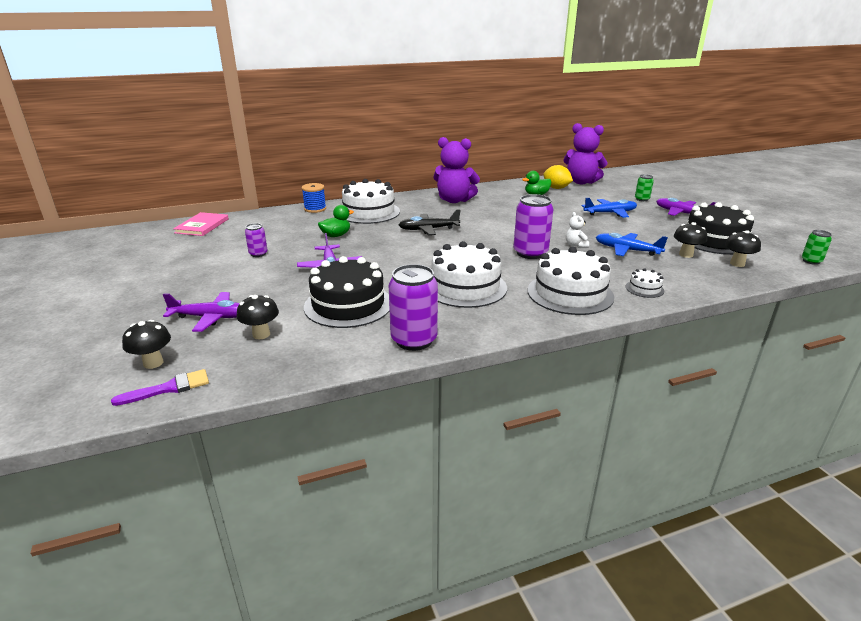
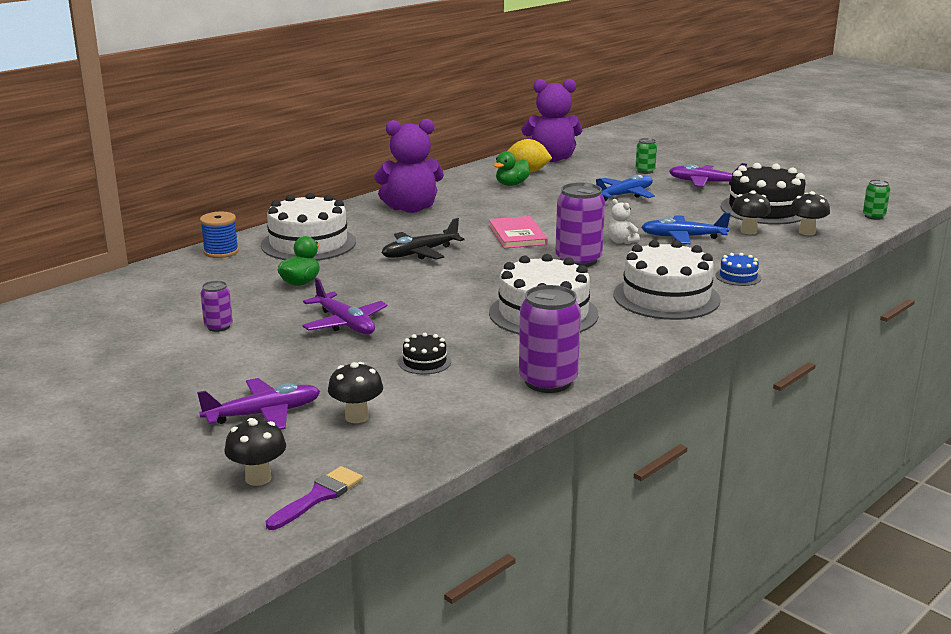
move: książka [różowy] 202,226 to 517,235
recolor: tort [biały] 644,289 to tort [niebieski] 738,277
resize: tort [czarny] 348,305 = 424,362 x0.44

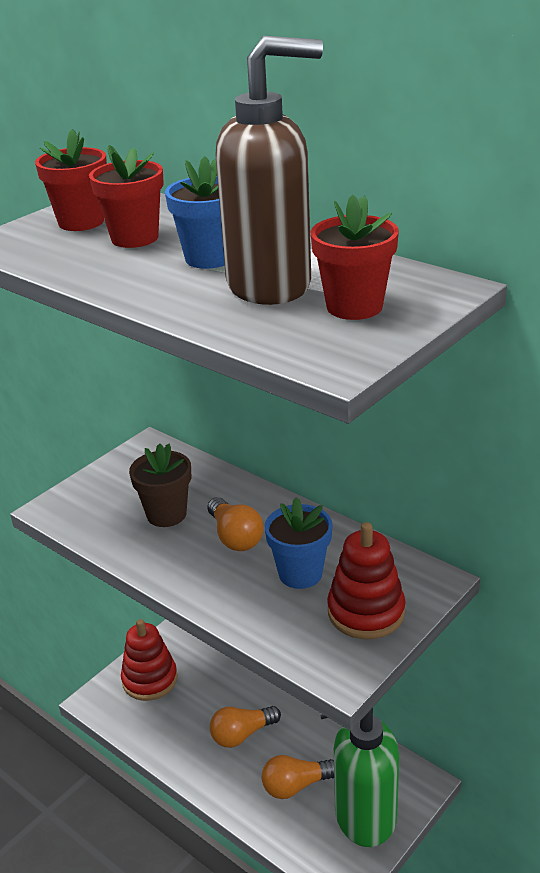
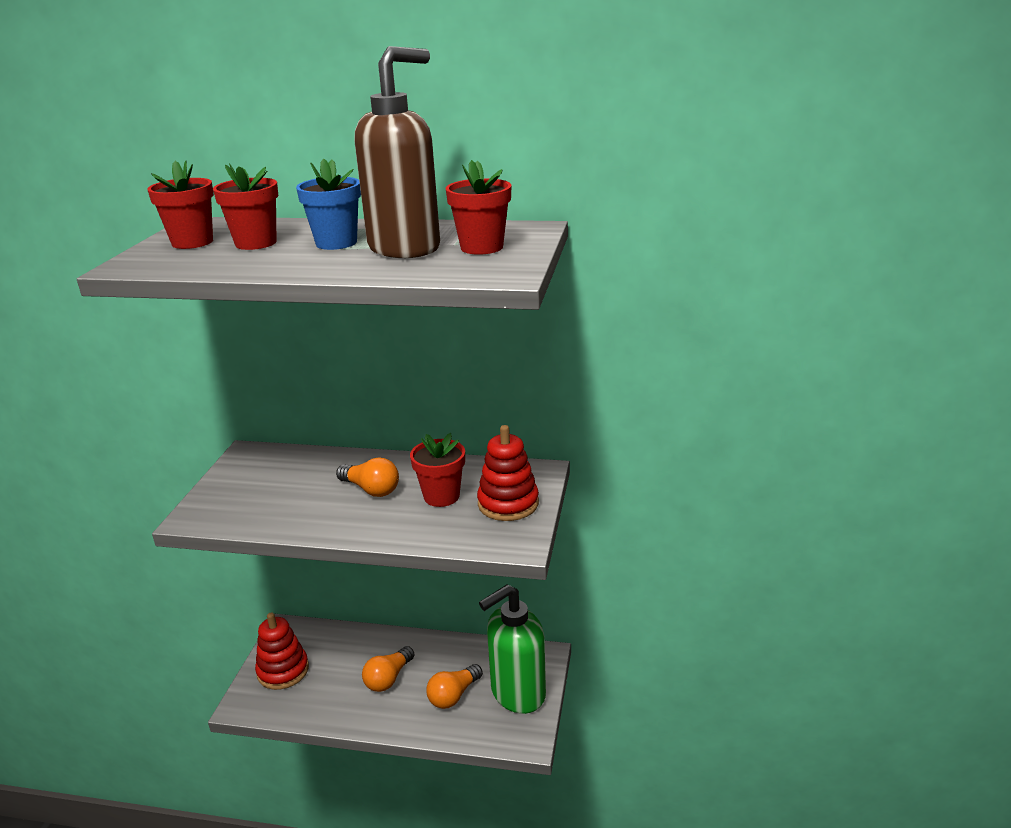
delete: doniczka [brązowy] 166,514
recolor: doniczka [niebieski] 300,573 to doniczka [czerwony] 441,496

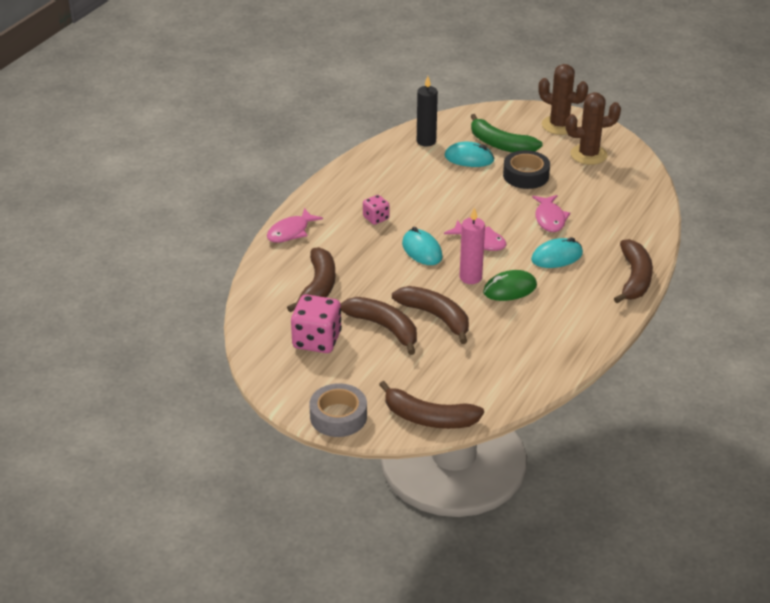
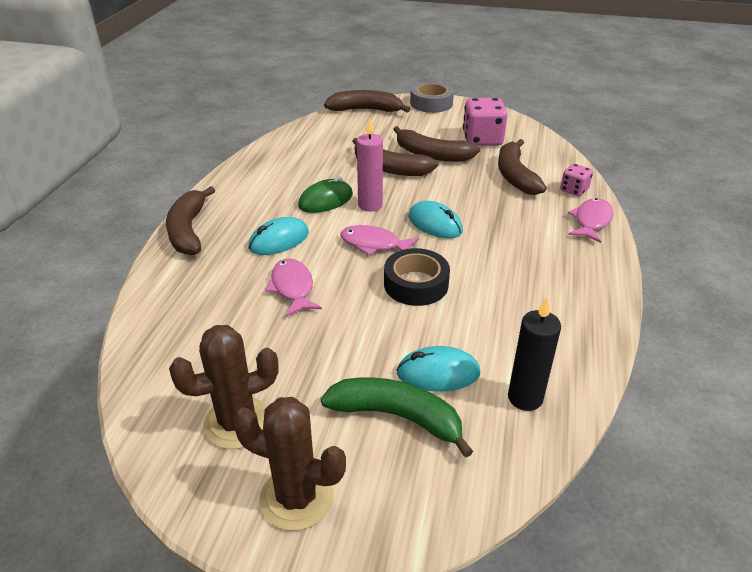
move: kostka do gry [różowy] 376,218 to 574,190; taśma klejąca [czarny] 526,175 to 416,284

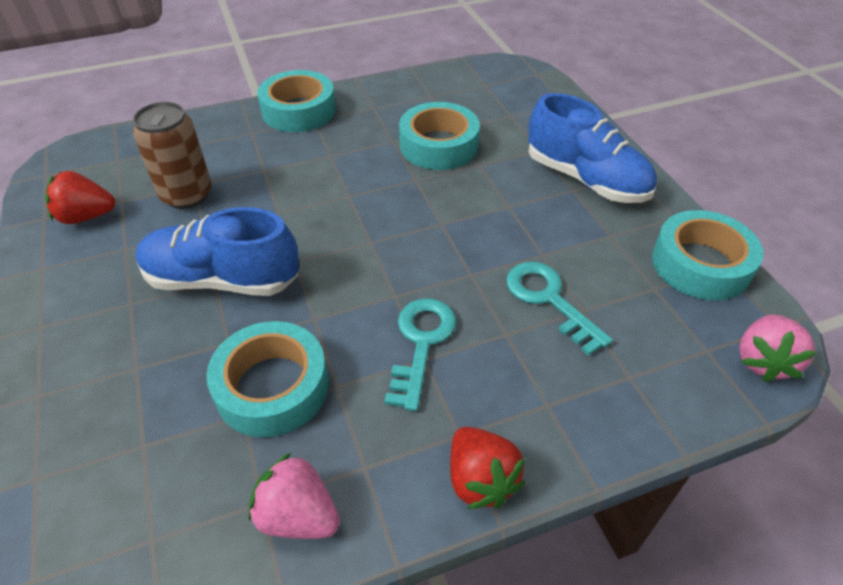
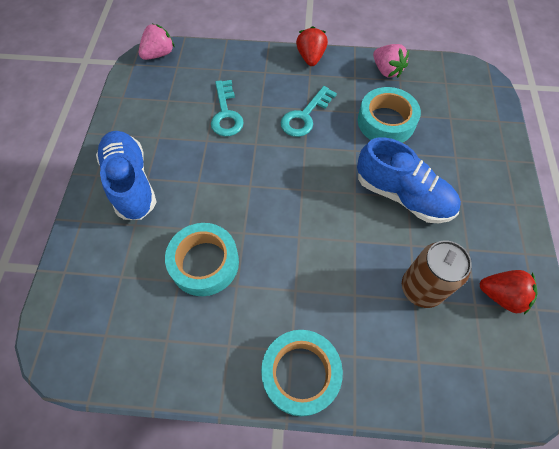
delete: taśma klejąca [turkusowy] 700,264

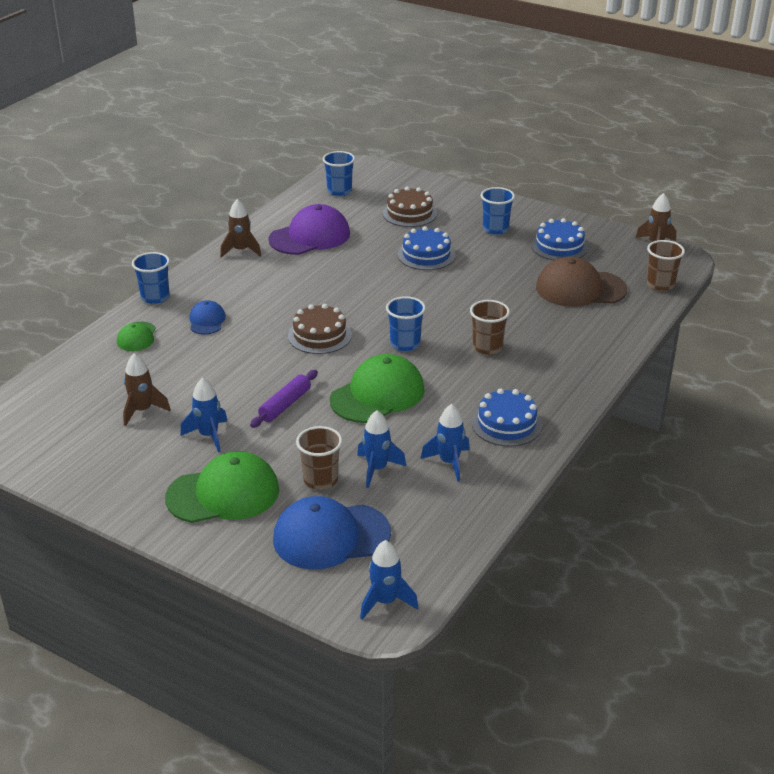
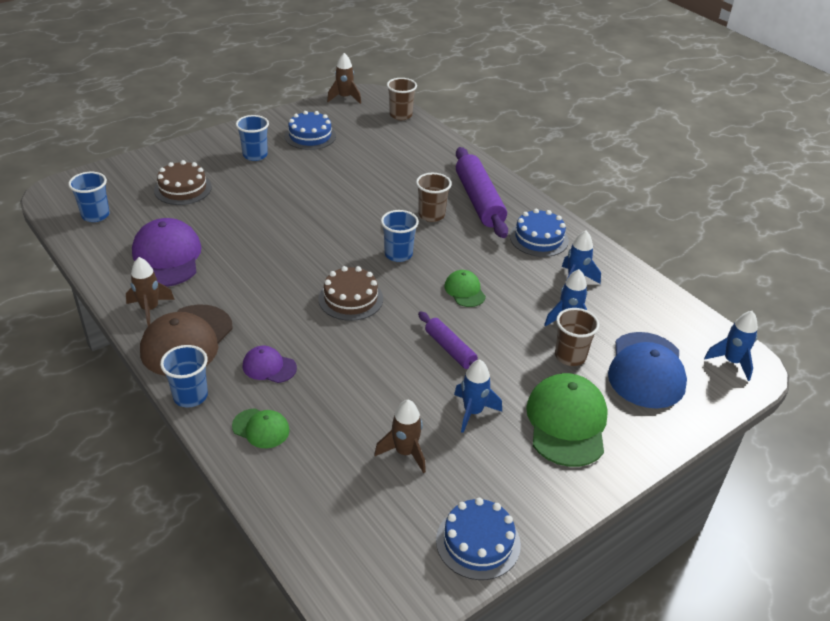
insert: wałek do ciasta [fioletowy] 479,200
move: tort [niebieski] 426,255 to 478,542; czapka [brązowy] 580,289 to 187,340
recolor: czapka [niebieski] 207,321 to czapka [fioletowy] 269,367
resize: czapka [zielony] 377,395 = 464,291 x0.52

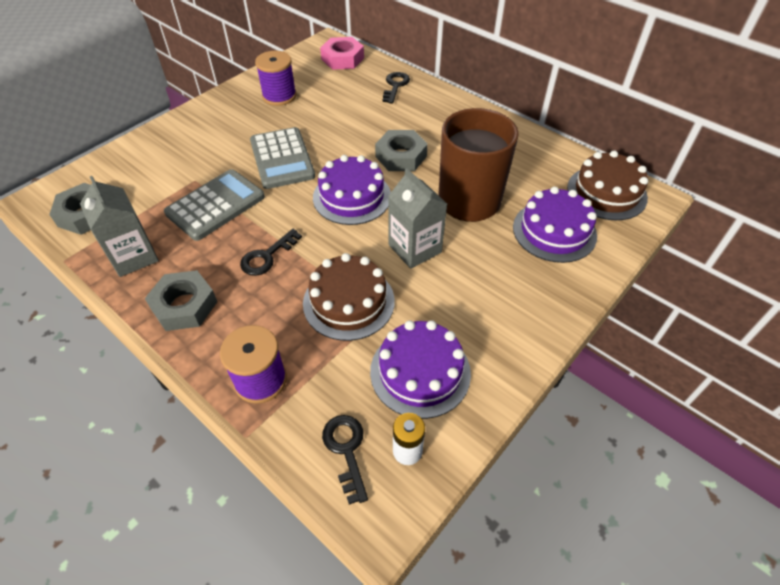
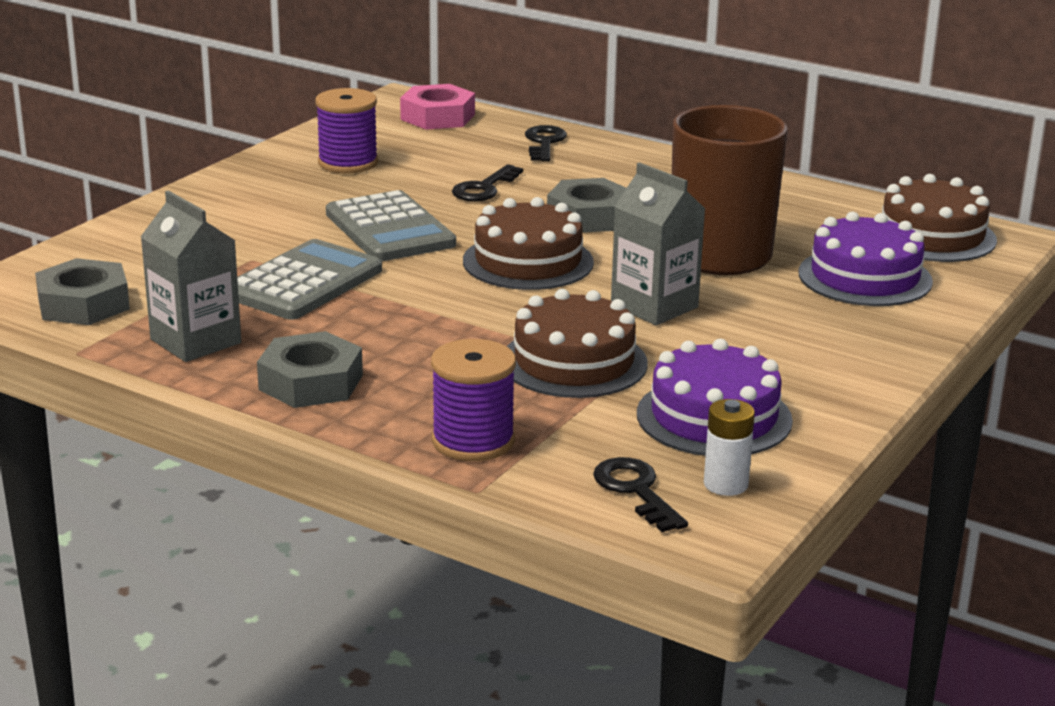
move: klucz [czarny] 267,256 to 484,188
recolor: tort [fioletowy] 352,197 to tort [brązowy] 528,261

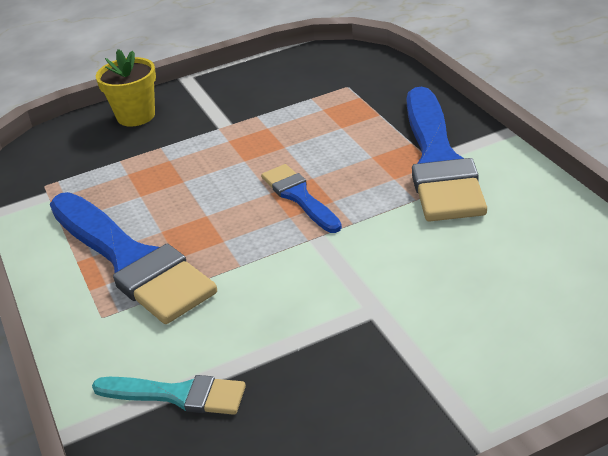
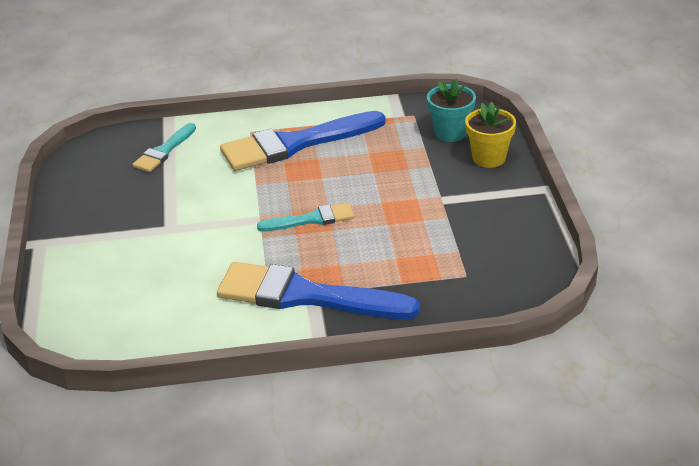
insert: doniczka [turkusowy] 450,133
recolor: pędzel [niebieski] 299,197 to pędzel [turkusowy] 311,219

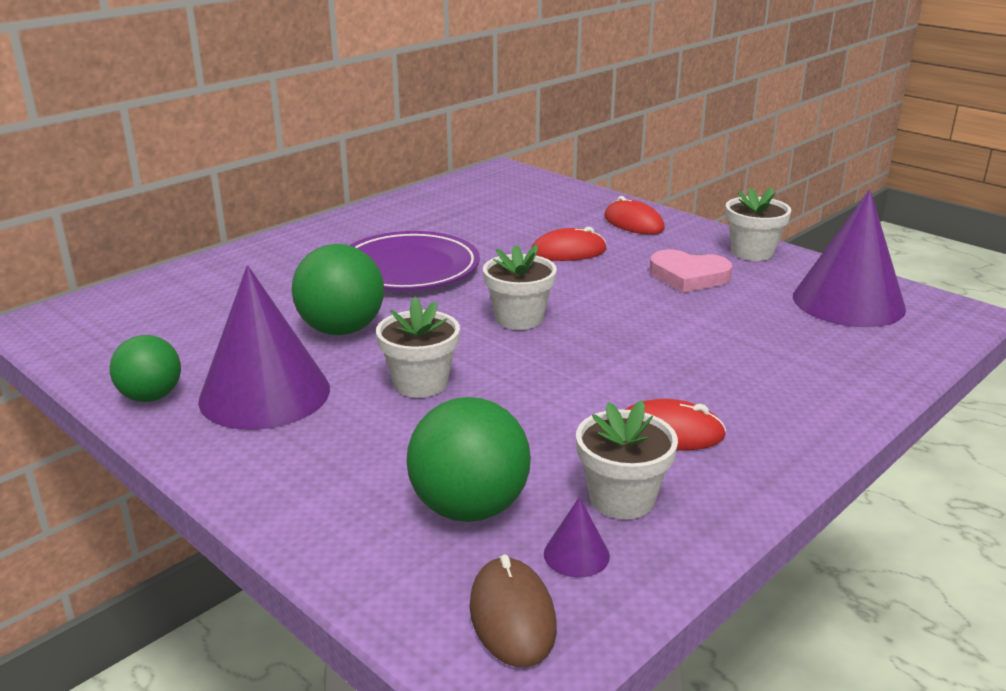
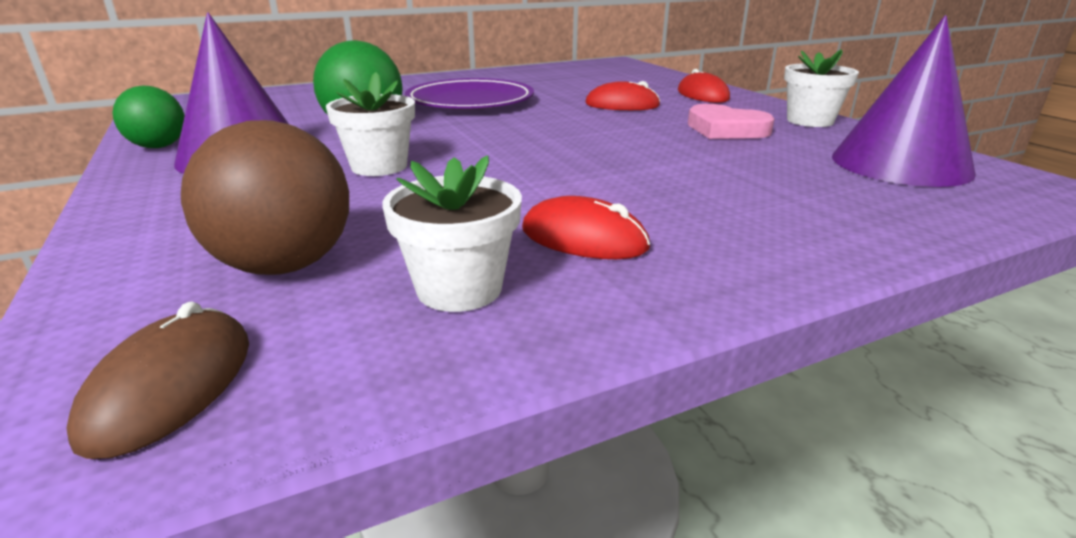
delete: doniczka [biały] 519,318; stożek [fioletowy] 576,554
recolor: piłka [zielony] 469,508 to piłka [brązowy] 285,265

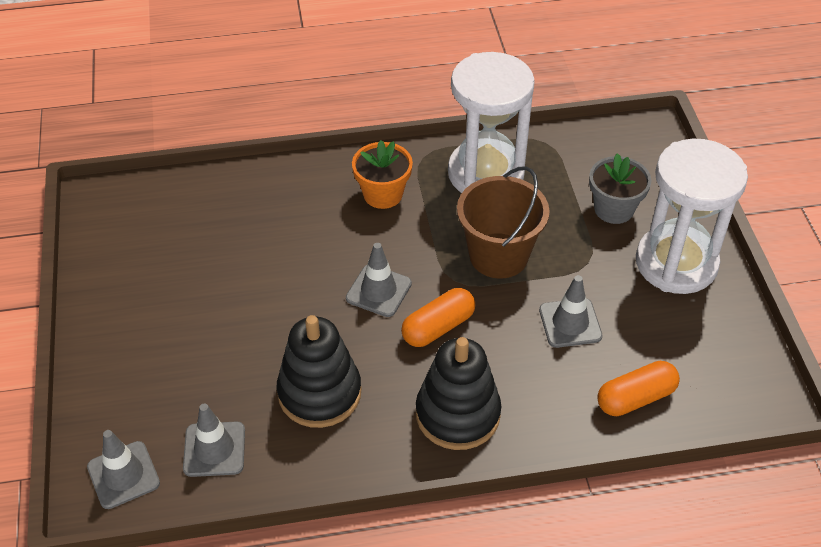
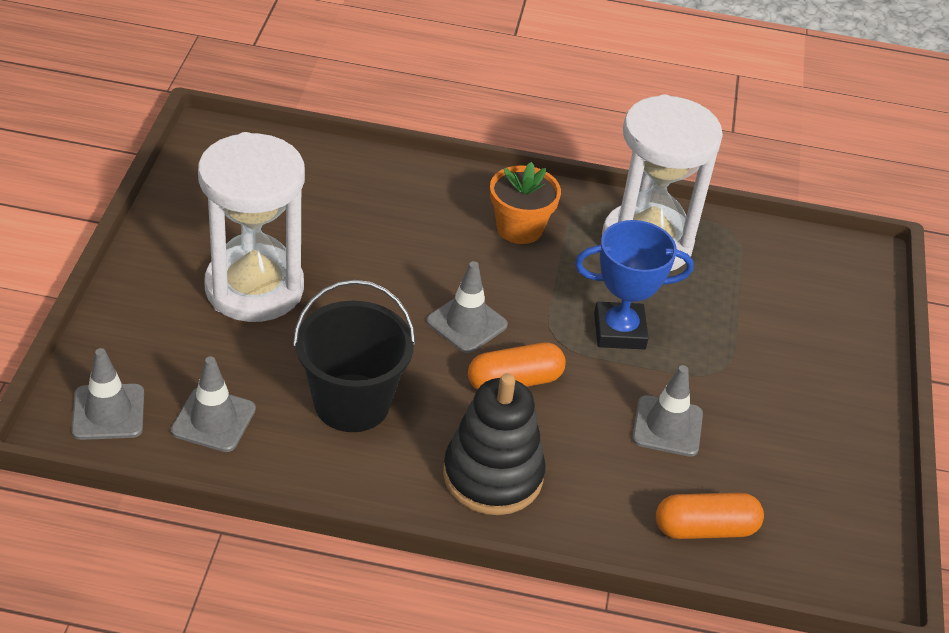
delete: doniczka [szary] 614,209
move: klepsydra [biały] 676,263 to 254,288
replace: zabawka nakładanka [czarny] 319,393 to wiadro [czarny] 352,403; wiadro [brązowy] 498,255 to puchar [niebieski] 619,331

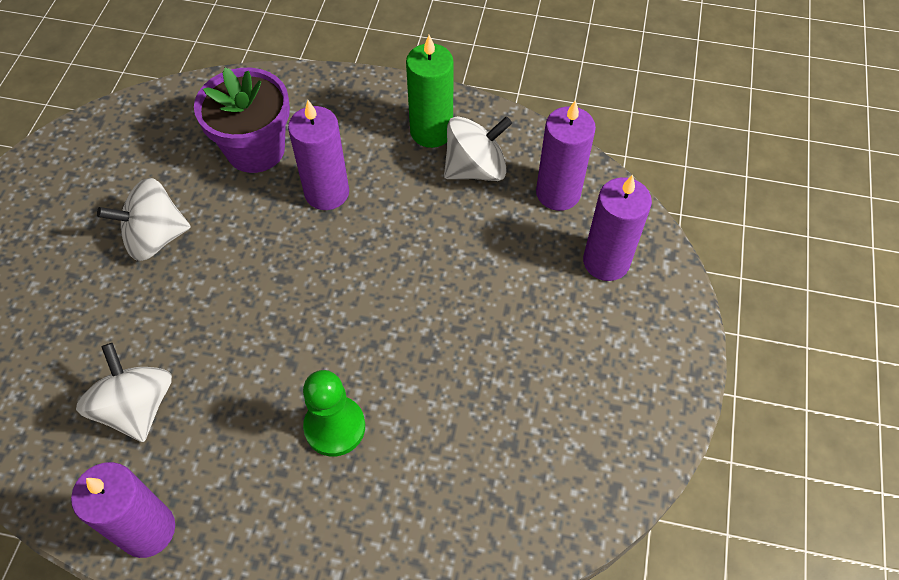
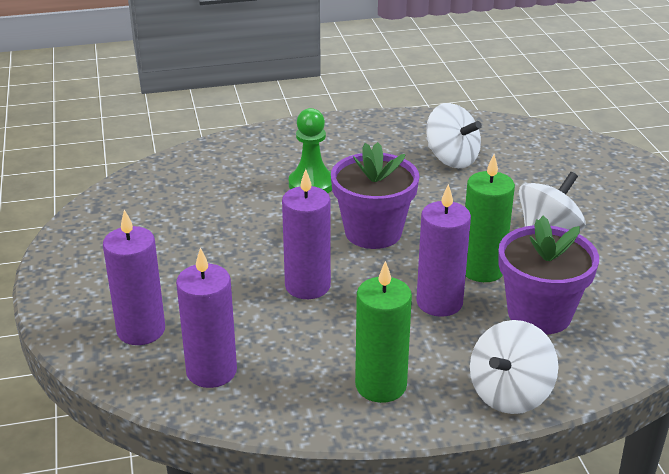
insert: doniczka [fioletowy] 373,232; świeca [zielony] 482,269
move: świeca [fioletowy] 147,530 to 307,286; bączek [biały] 475,169 to 509,394

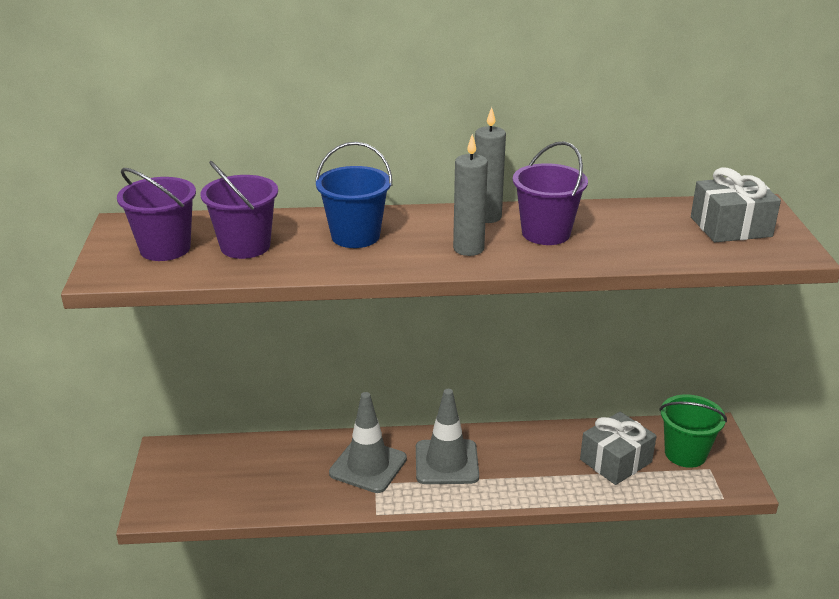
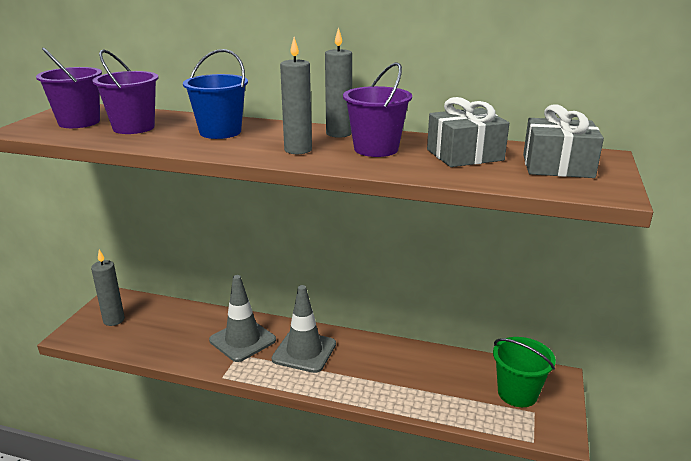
insert: świeca [szary] 114,320
move: prezent [szary] 616,461 to 464,155

